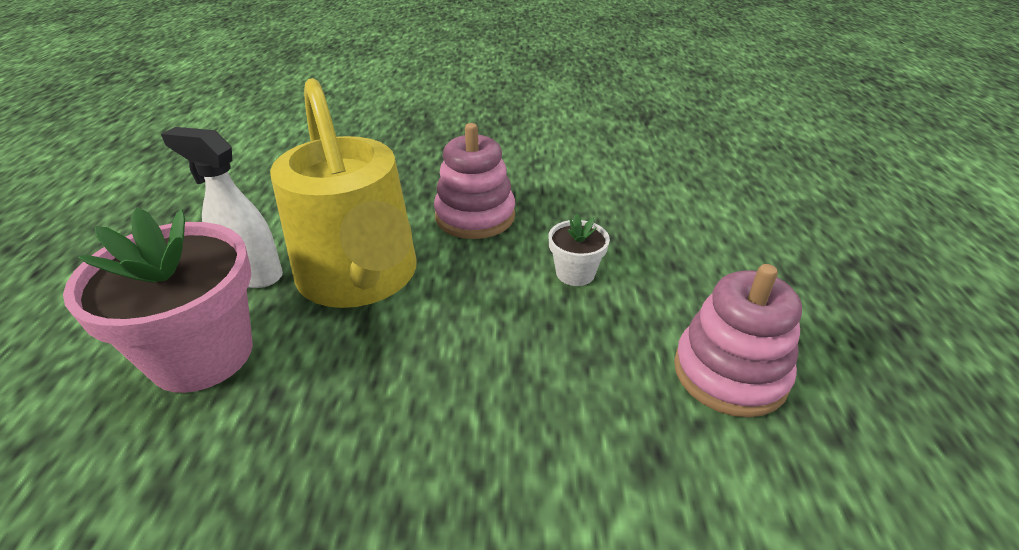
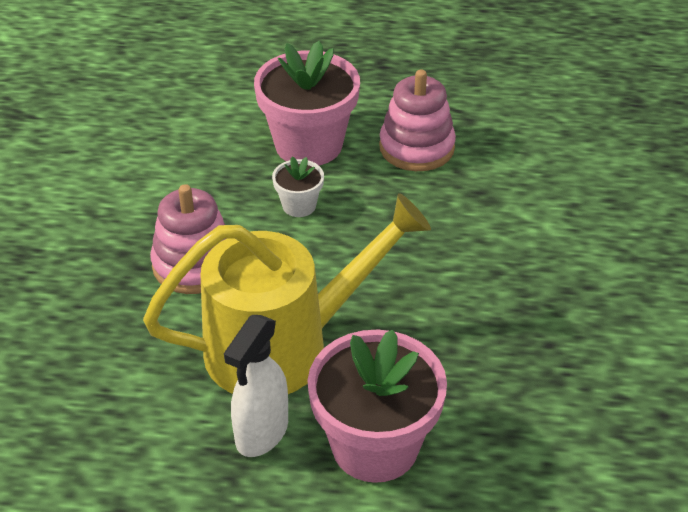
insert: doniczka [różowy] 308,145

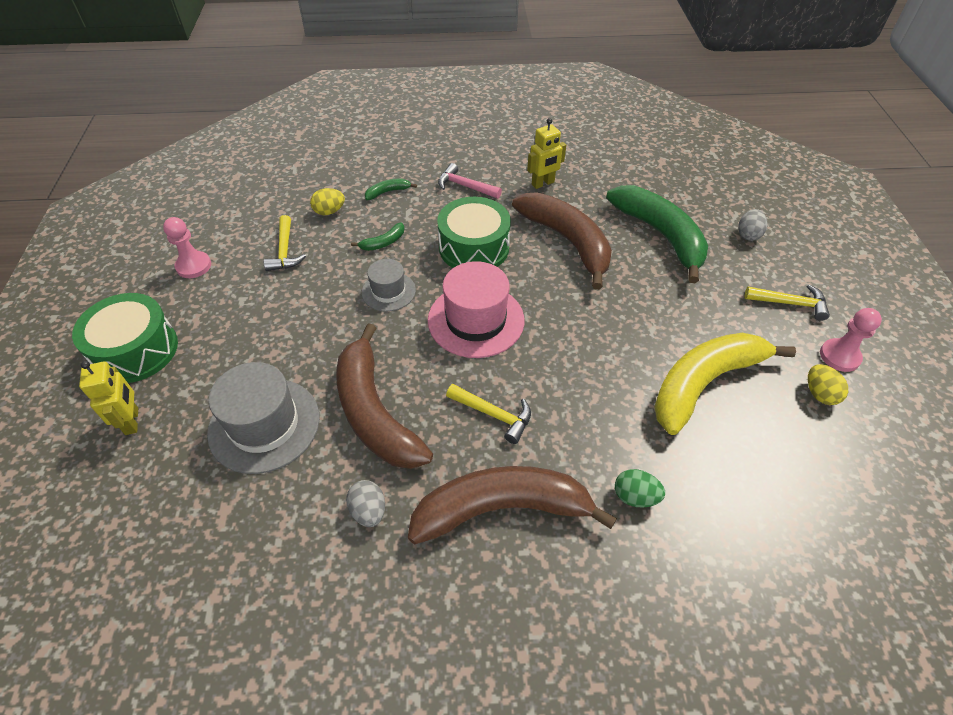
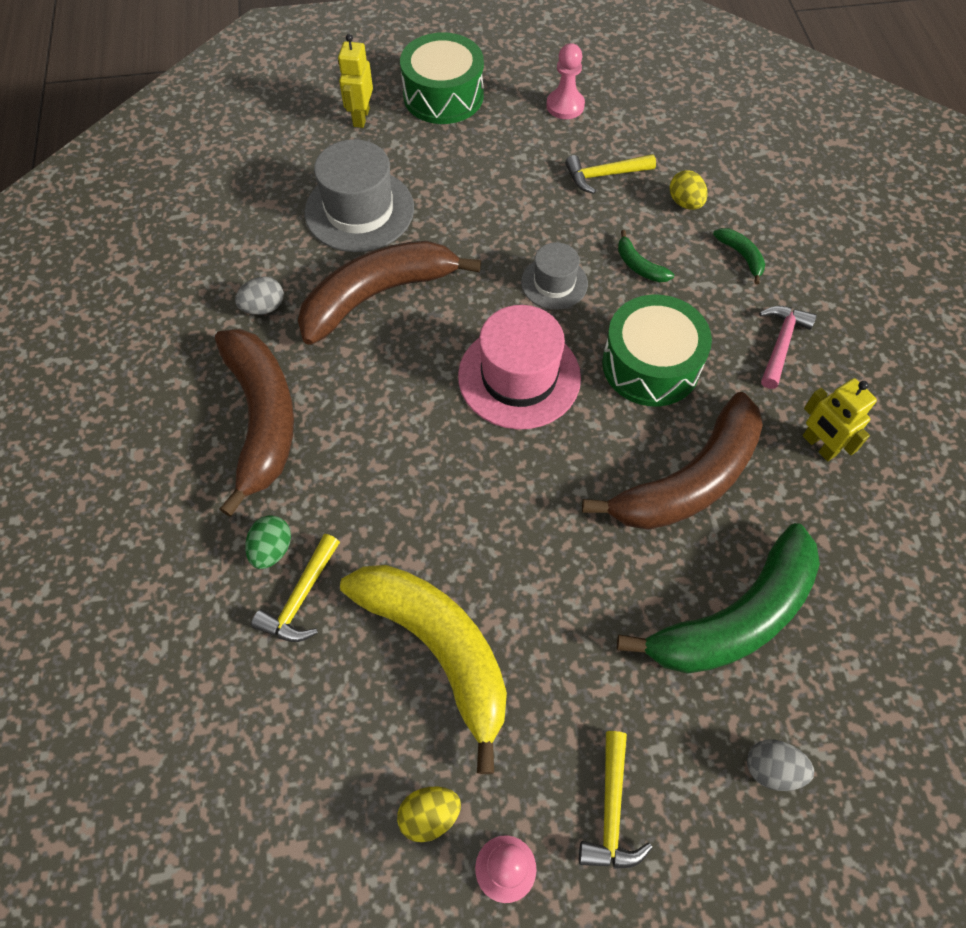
move: młotek [żółty] 493,415 to 301,598
rotate: robot [żółty] 132,421 = 361,117 120 degrees clockwise

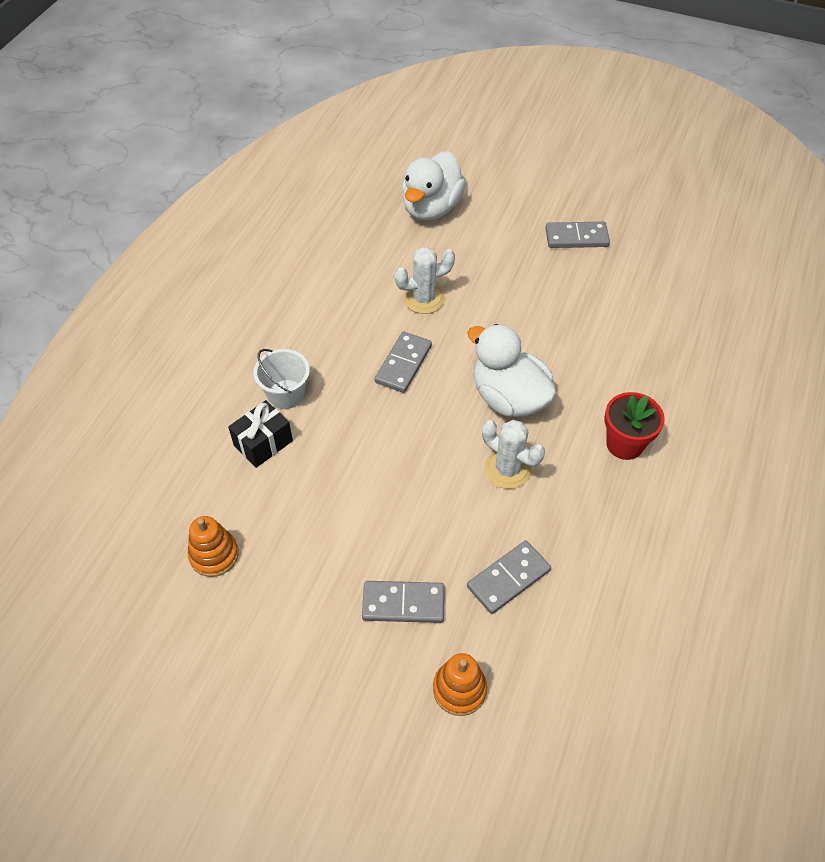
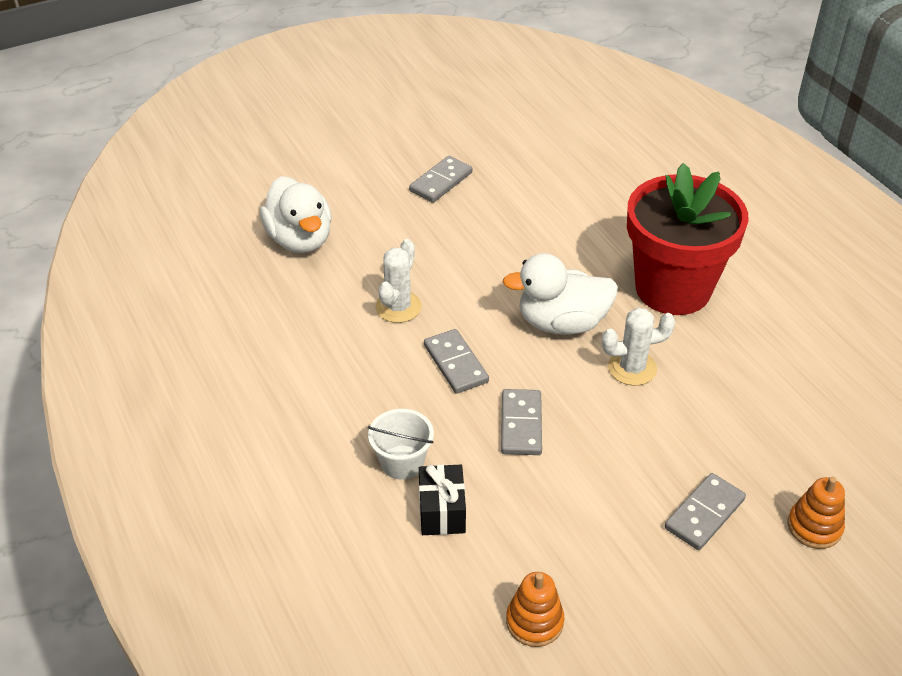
move: kostka domina [szary] 508,578 to 521,424
resize: doniczka [czerwony] 624,444 = 673,289 x2.05

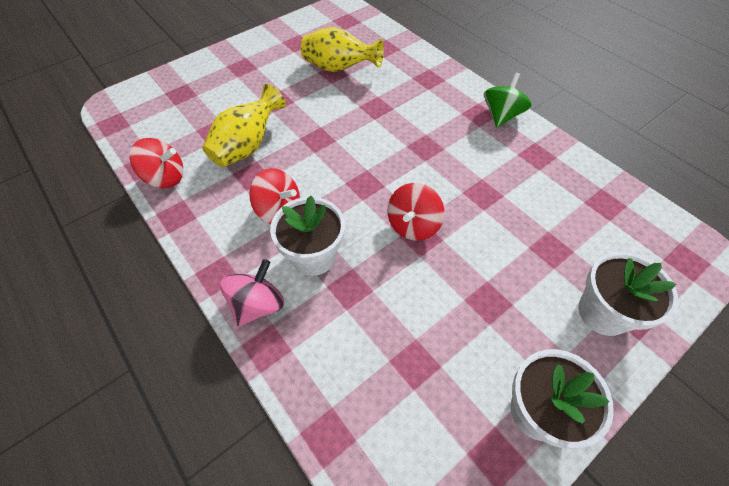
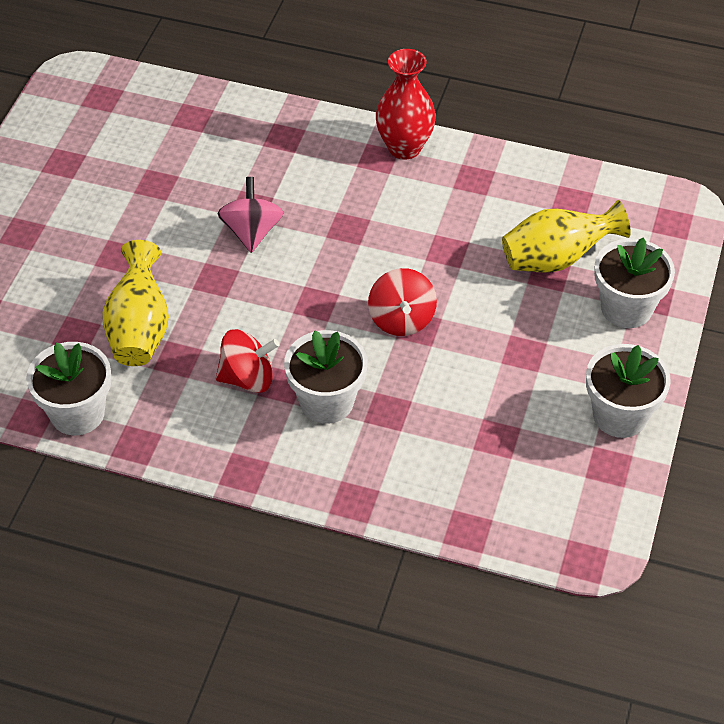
move: bączek [różowy] 258,305 to 252,232; wazon [żółty] 339,69 to 556,259
replace: bączek [czerwony] 166,177 to doniczka [biały] 77,413; bączek [zielony] 501,115 to wazon [czerwony] 404,147

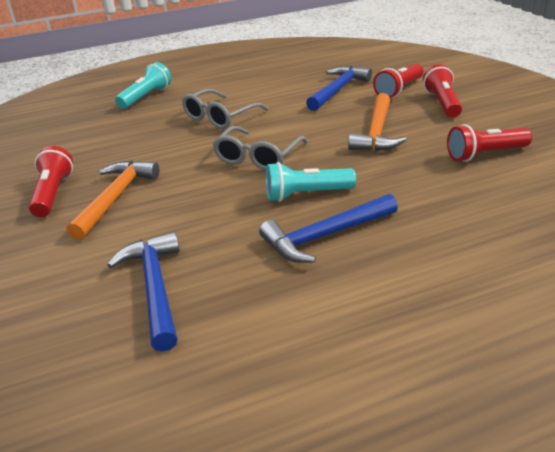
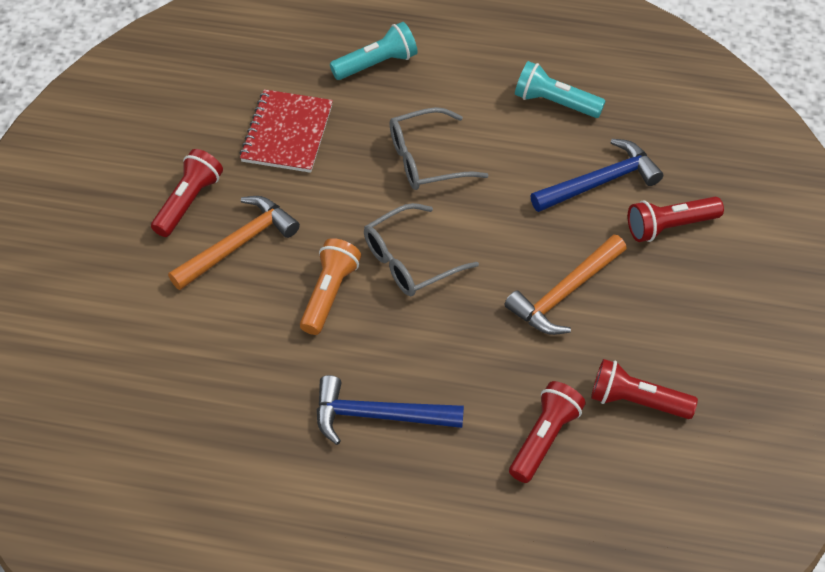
delete: młotek [niebieski] 155,288
insert: zeszyt [czerwony] 287,133; latarka [pomarańczowy] 329,294
move: latarka [turkusowy] 306,194 to 555,102; latarka [czerwony] 442,103 to 544,438

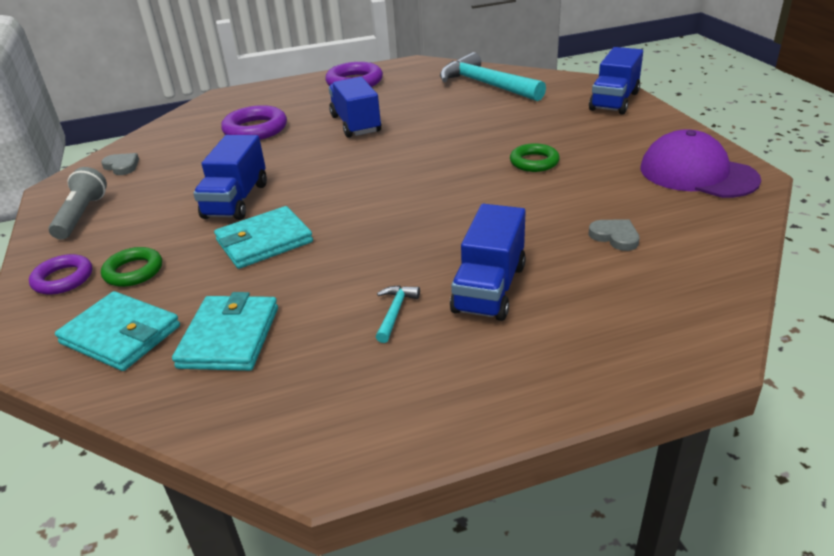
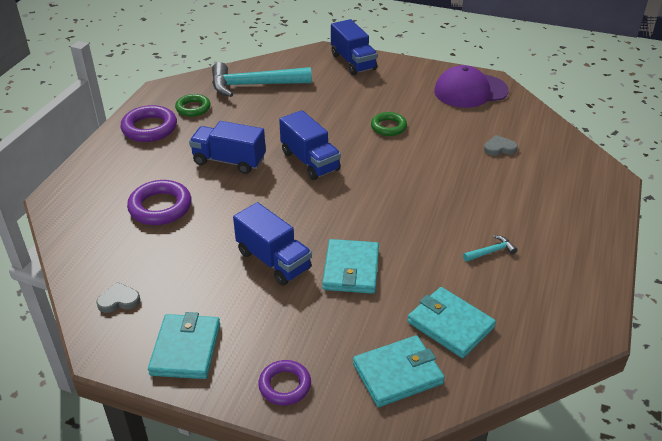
move: pierścień [zielony] 133,271 to 193,108; ciężarówka [niebieski] 489,288 to 310,161
replace: latarka [szary] 82,215 to portfel [turkusowy] 186,349
rotate: młotek [turkusowy] 395,312 = 491,252 105 degrees clockwise

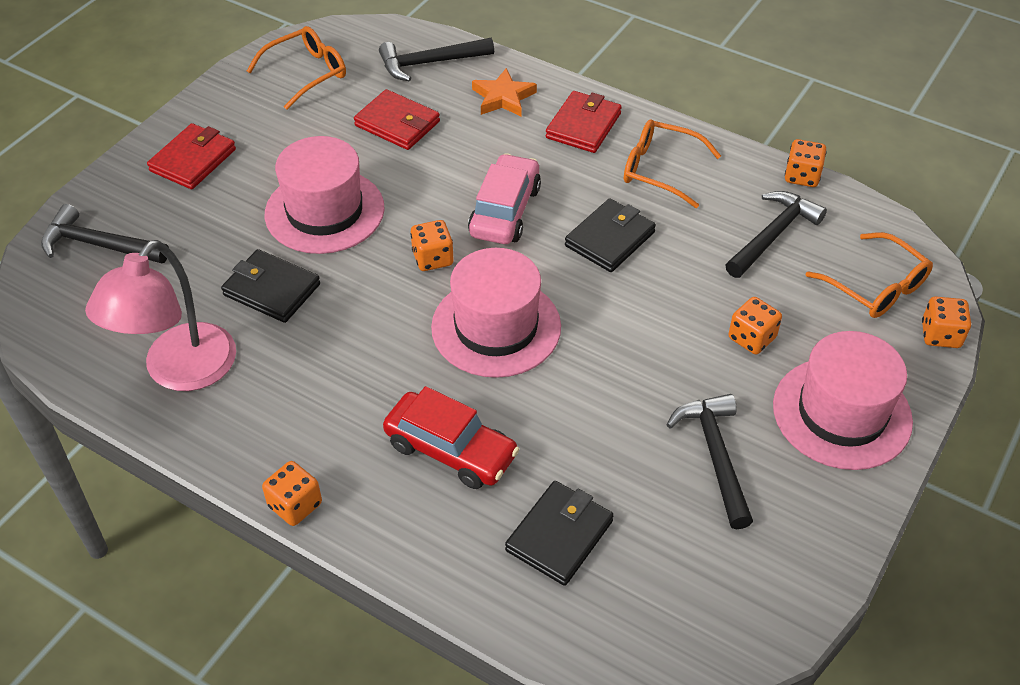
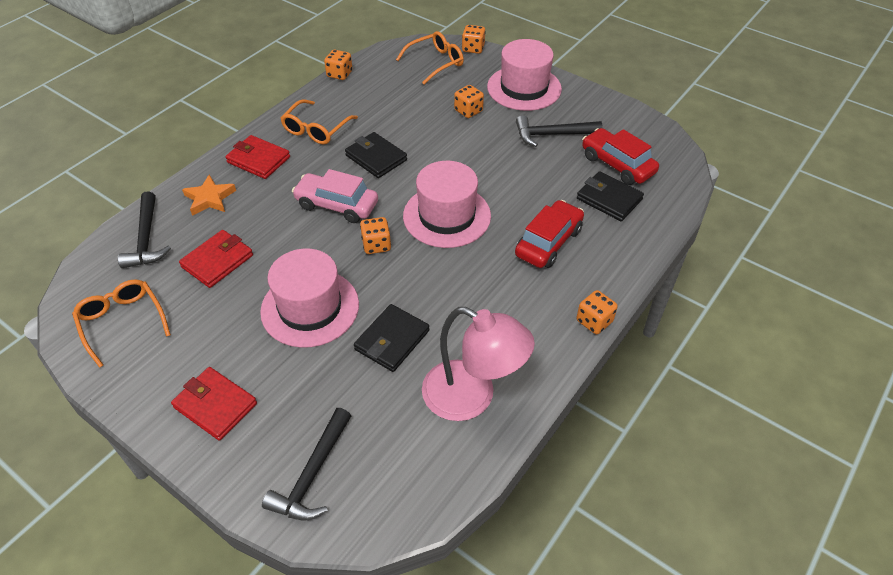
delete: młotek [czarny] 773,235
insert: samochód [czerwony] 617,164

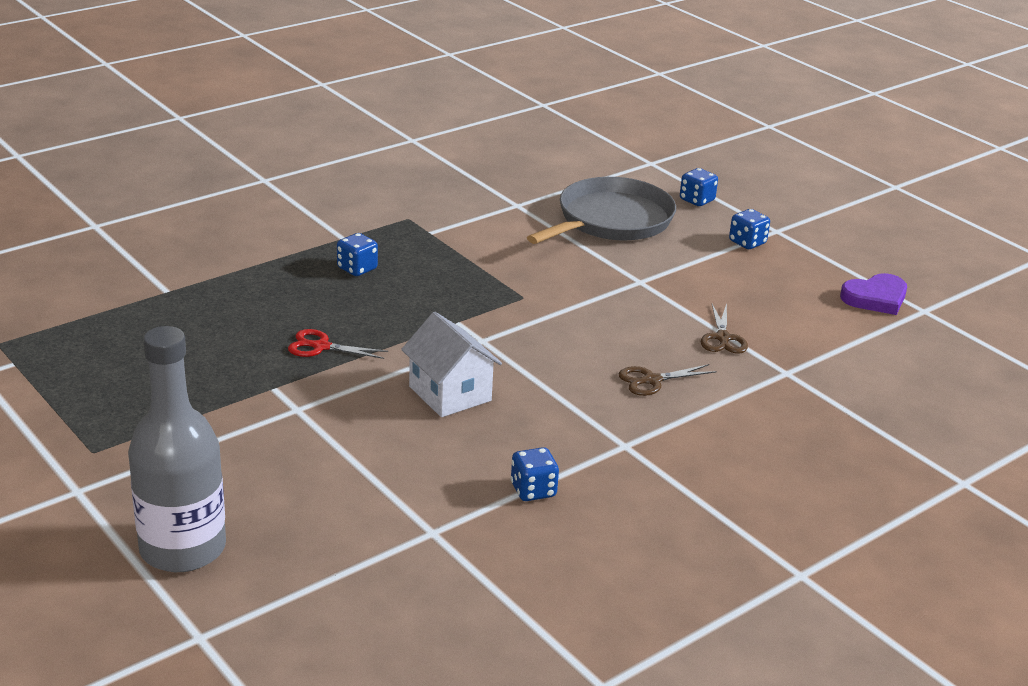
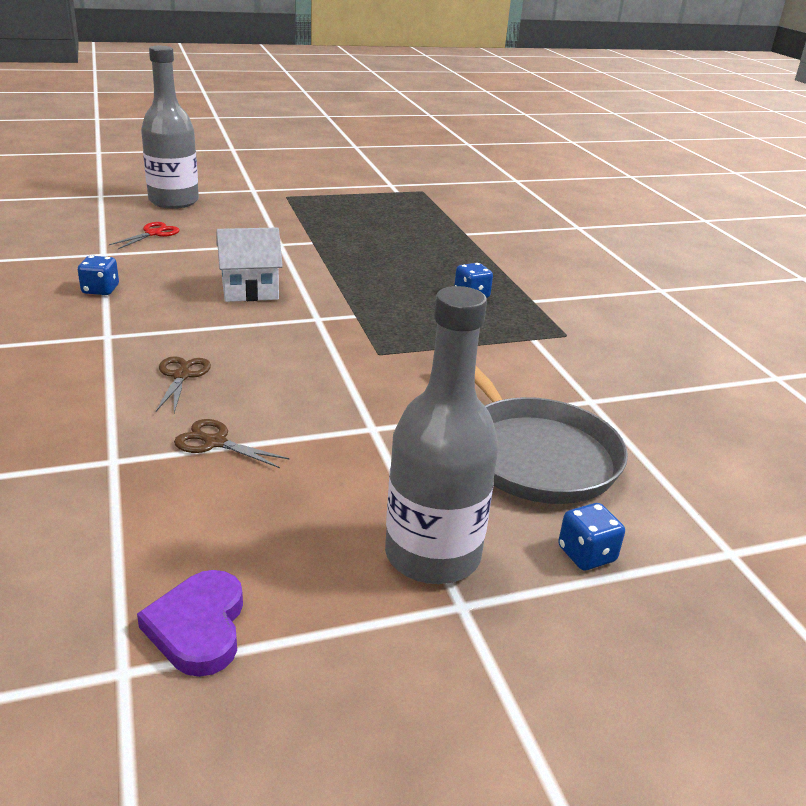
move: nożyczki [czerwony] 320,346 to 153,233
replace: kostka do gry [niebieski] 747,242 to butelka [szary] 432,555

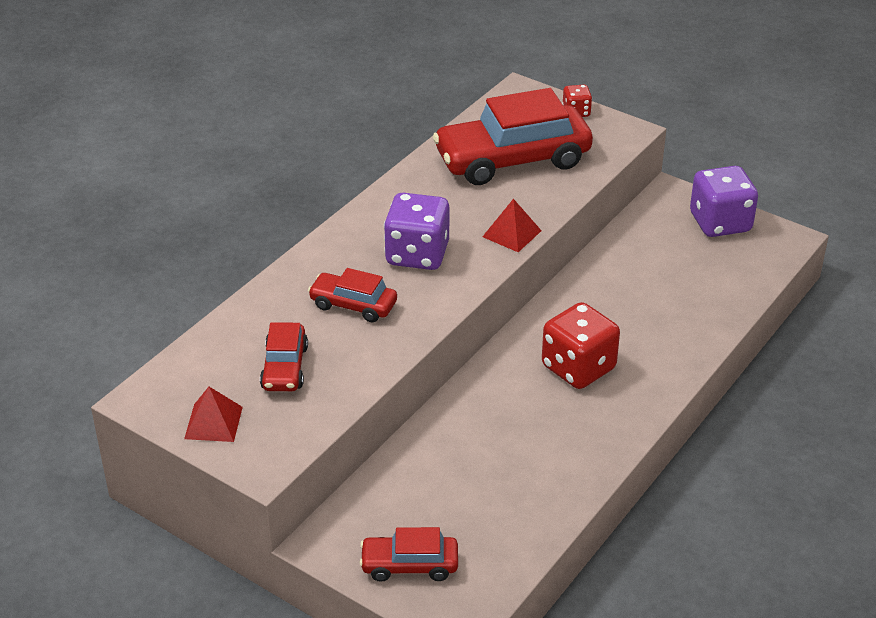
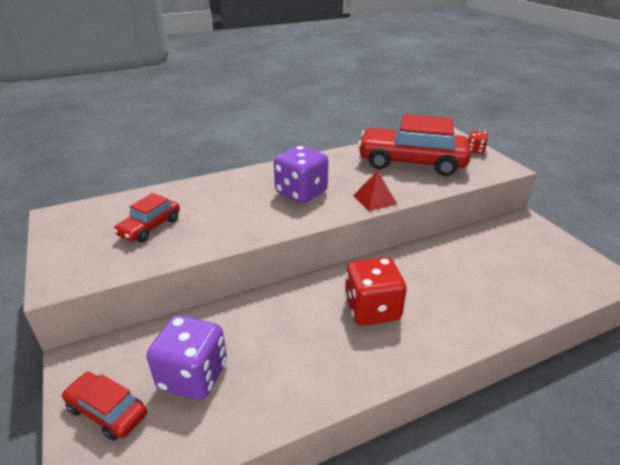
delete: piramida [czerwony] 213,422; samochód [czerwony] 353,305
move: kostka do gry [fioletowy] 720,223 to 193,376

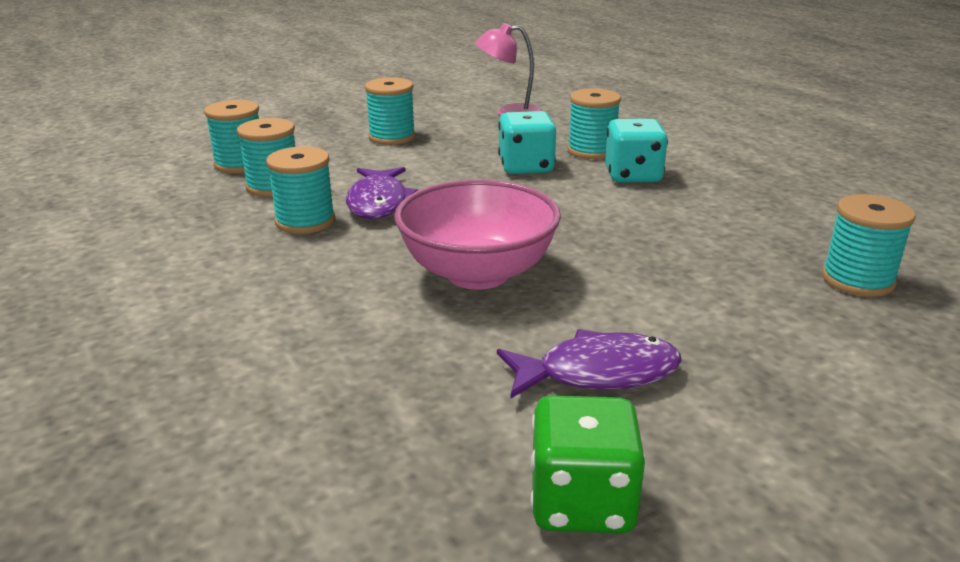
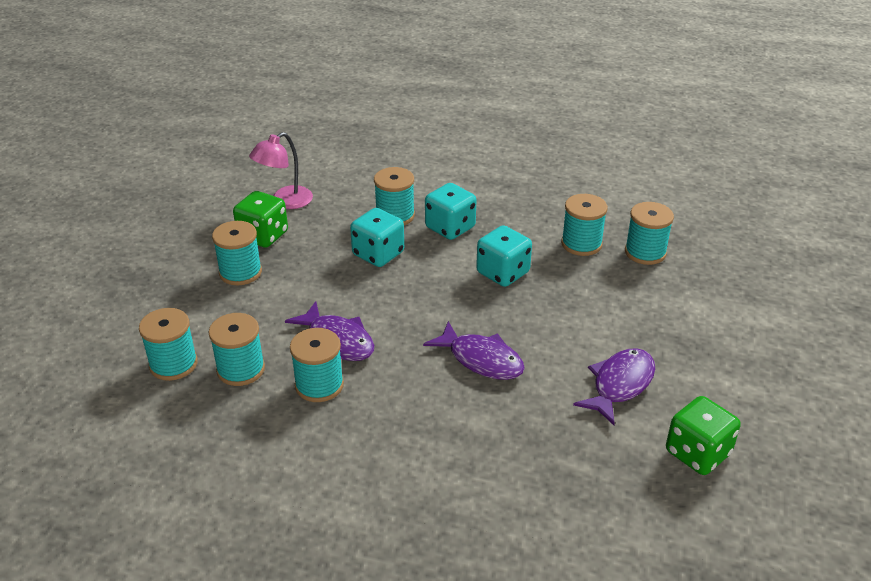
insert: kostka do gry [zielony] 263,236; kostka do gry [turkusowy] 503,273; szpulka [turkusowy] 581,244
replace: miska [różowy] 477,273 to ryba [fioletowy] 481,359

